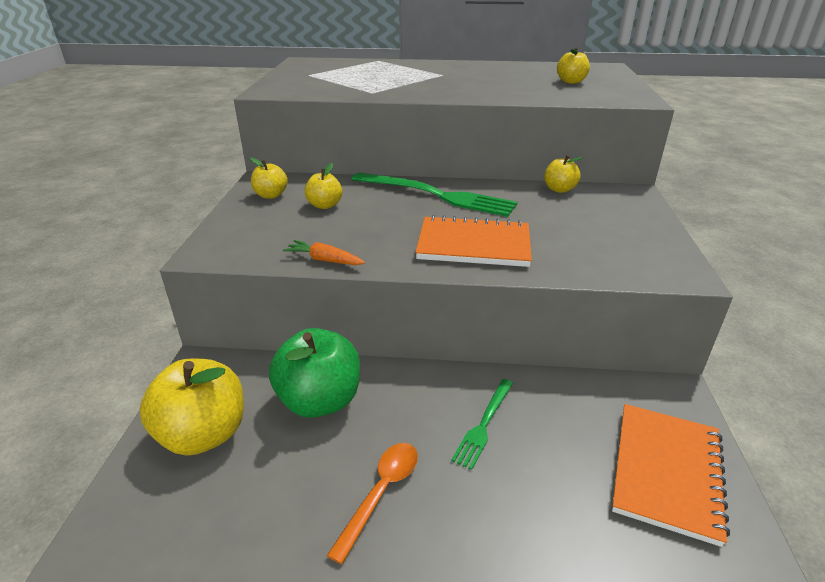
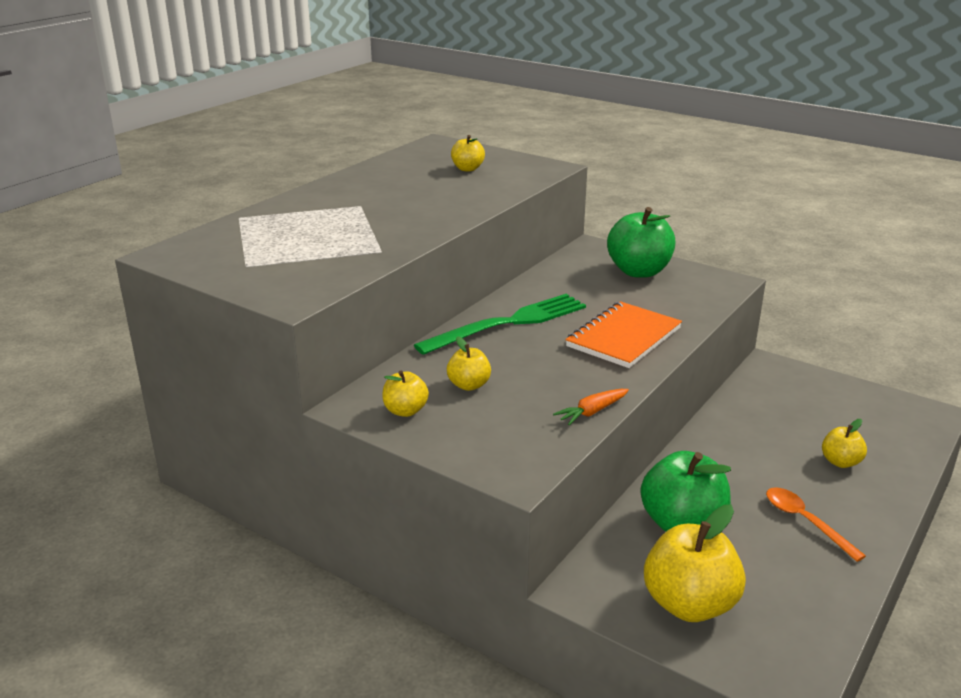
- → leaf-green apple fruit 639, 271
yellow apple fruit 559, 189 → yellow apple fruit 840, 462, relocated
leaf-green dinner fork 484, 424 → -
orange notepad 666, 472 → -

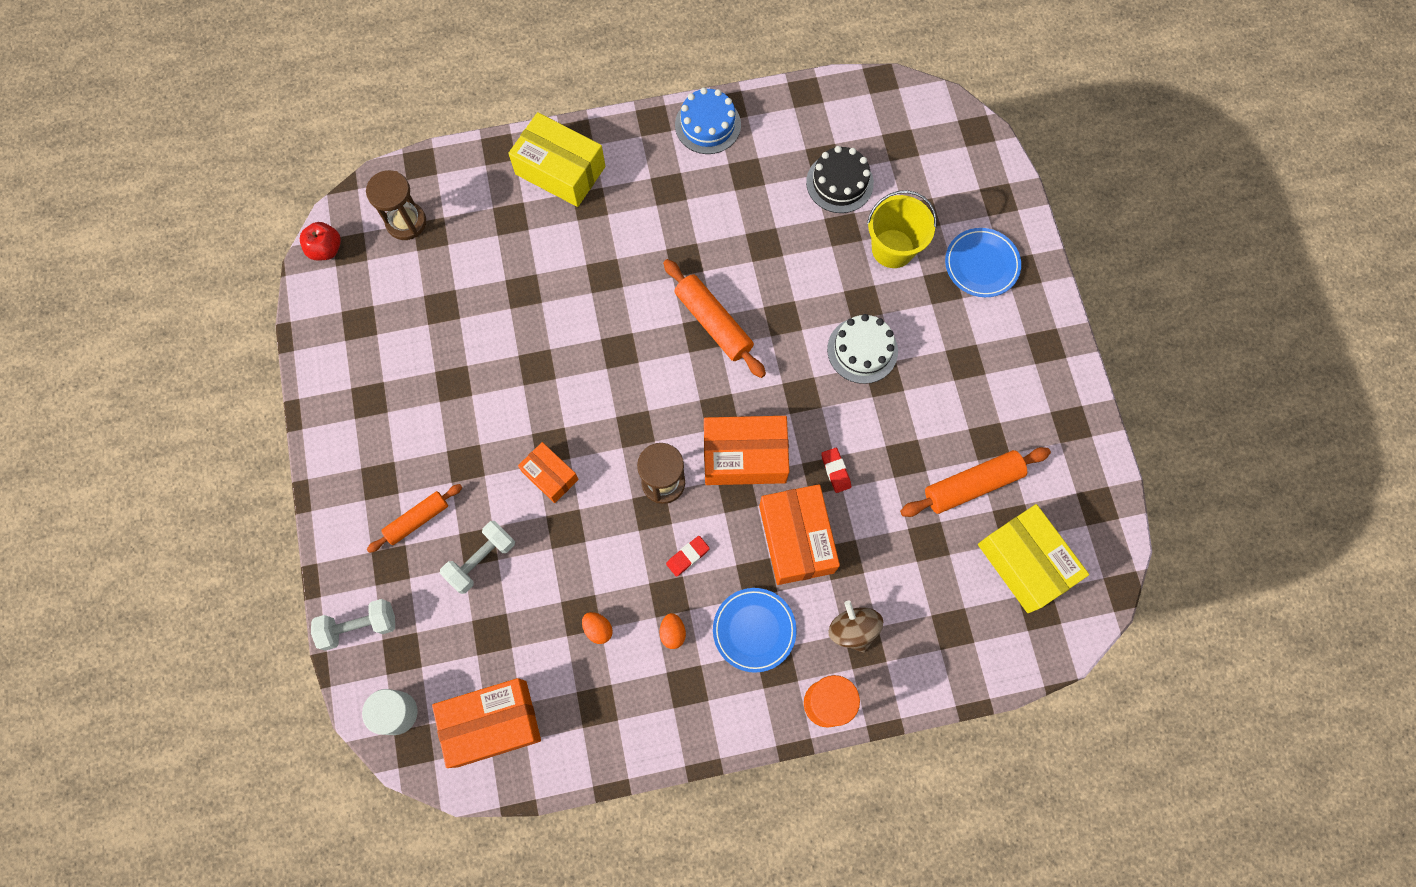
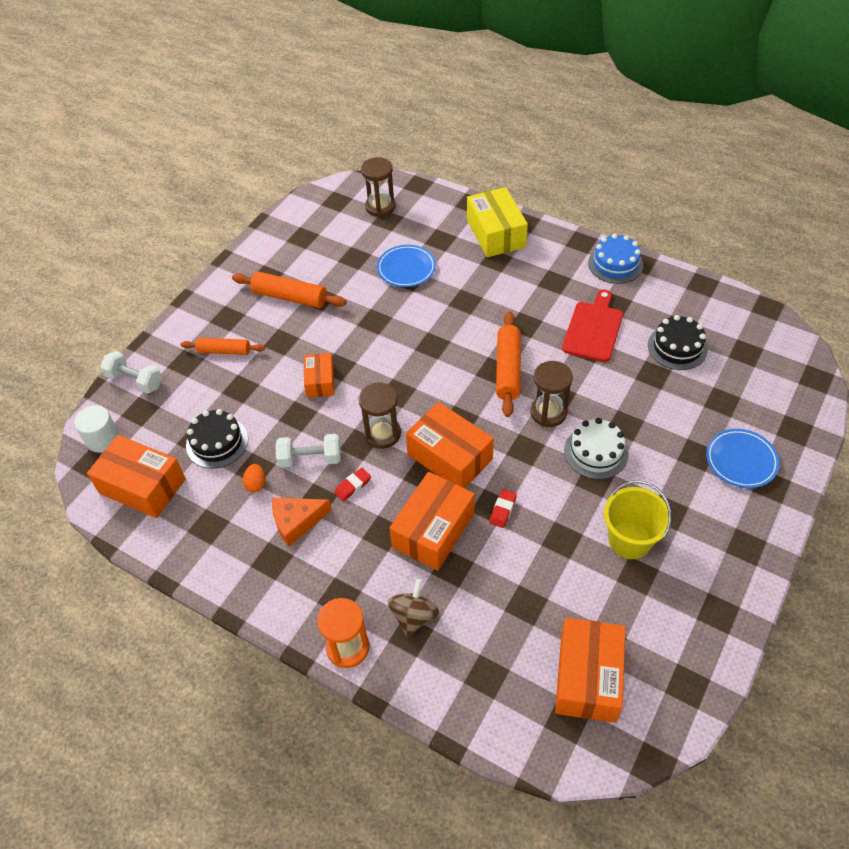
- → ebony gateau 217, 442
orange rolling pin 972, 485 → orange rolling pin 290, 297, relocated
orange toy egg 672, 633 → orange cheese 297, 522
white dumbbell 481, 560 → white dumbbell 310, 459, relocated
crimson gum eraser 687, 556 → crimson gum eraser 353, 486, 45 degrees counterclockwise
cobalt plate 754, 630 → cobalt plate 406, 269, relocated
- → dark brown sandglass 548, 412
yellow box 1025, 563 → orange box 587, 677
- → crimson bread board 593, 329
yellow sand bucket 893, 248 → yellow sand bucket 629, 540, relocated
crimson apple fruit 326, 249 → -

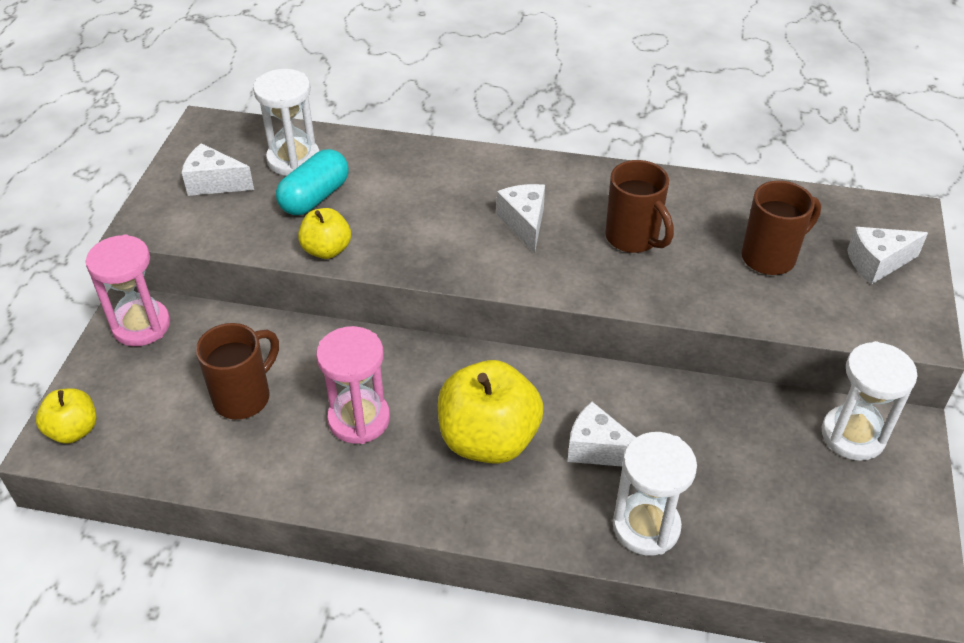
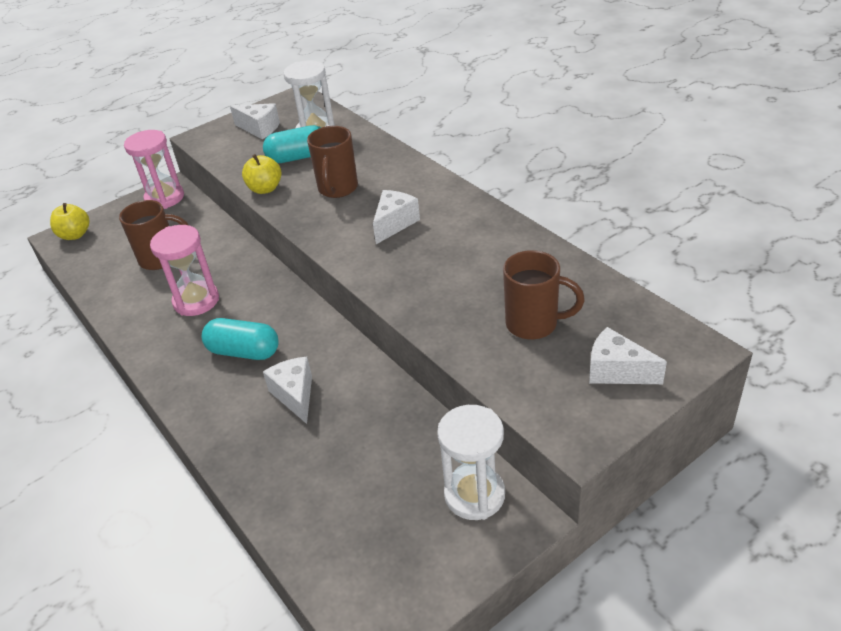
yellow apple fruit 488, 439 → turquoise pill shape 244, 351
white cheese 214, 183 → white cheese 259, 129, 150 degrees clockwise
dark brown tea mug 633, 239 → dark brown tea mug 337, 189, relocated
white sandglass 646, 526 → -

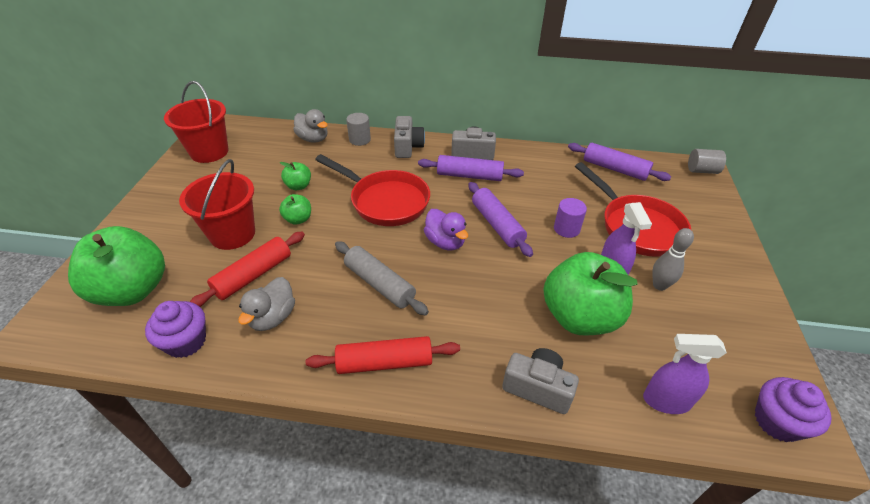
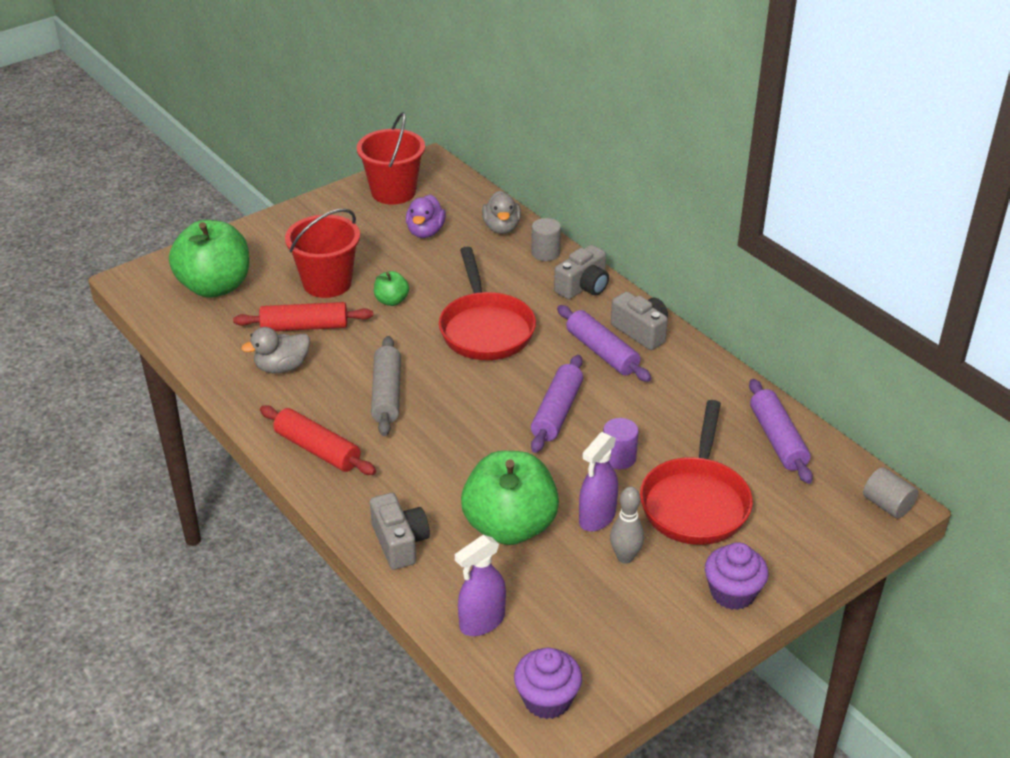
royal purple duck 445, 242 → royal purple duck 425, 232, relocated
royal purple spray bottle 666, 401 → royal purple spray bottle 482, 622, 90 degrees counterclockwise
royal purple fairy cake 186, 342 → royal purple fairy cake 732, 593, relocated
leaf-green apple fruit 298, 186 → -

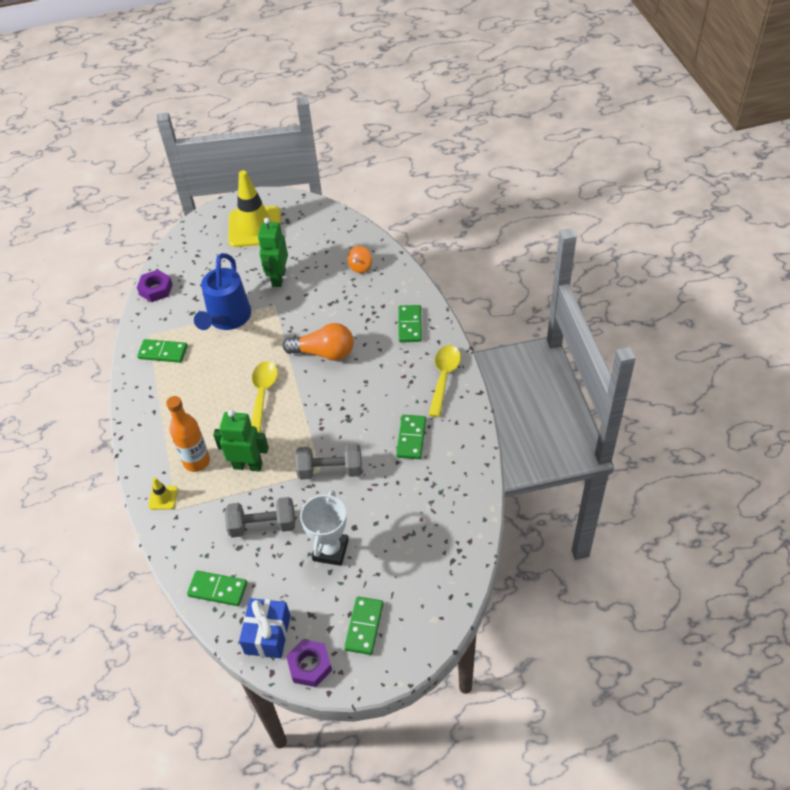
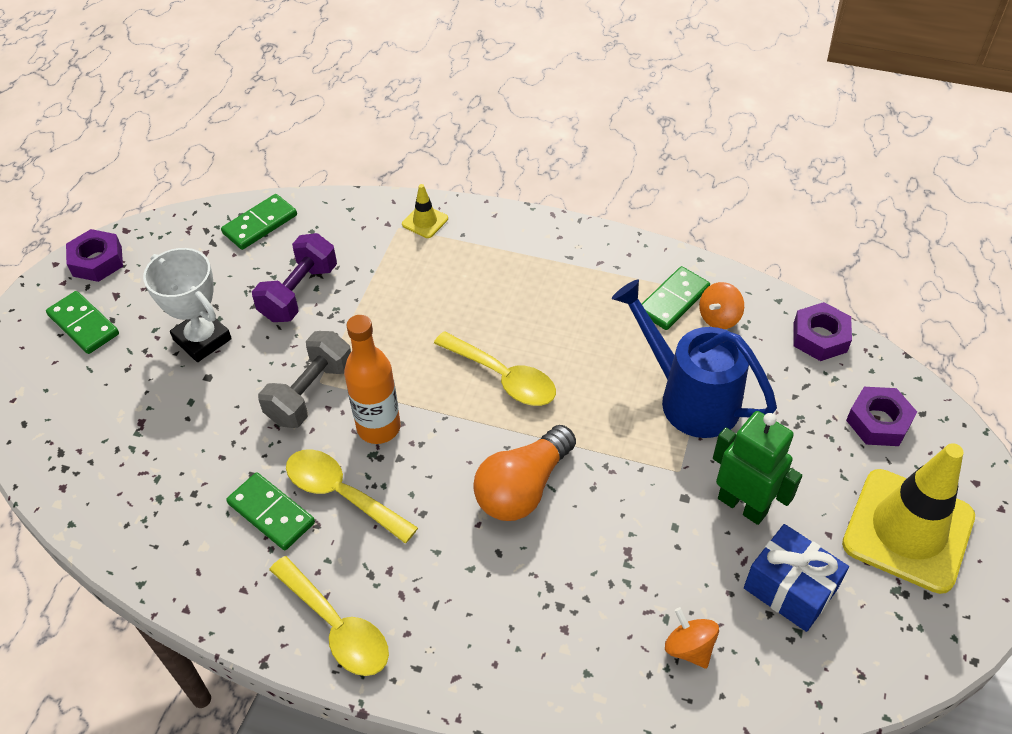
grey dumbbell 263, 525 → royal purple dumbbell 299, 293
- → yellow tablespoon 341, 494
orange flask 196, 461 → orange flask 378, 427, relocated
- → orange whirligig 719, 318
cobalt wrapped gift 267, 634 → cobalt wrapped gift 790, 589, relocated
- → royal purple hexagon nut 878, 422
leaf-green robot figure 248, 465 → -
leaf-green domino piece 410, 325 → -

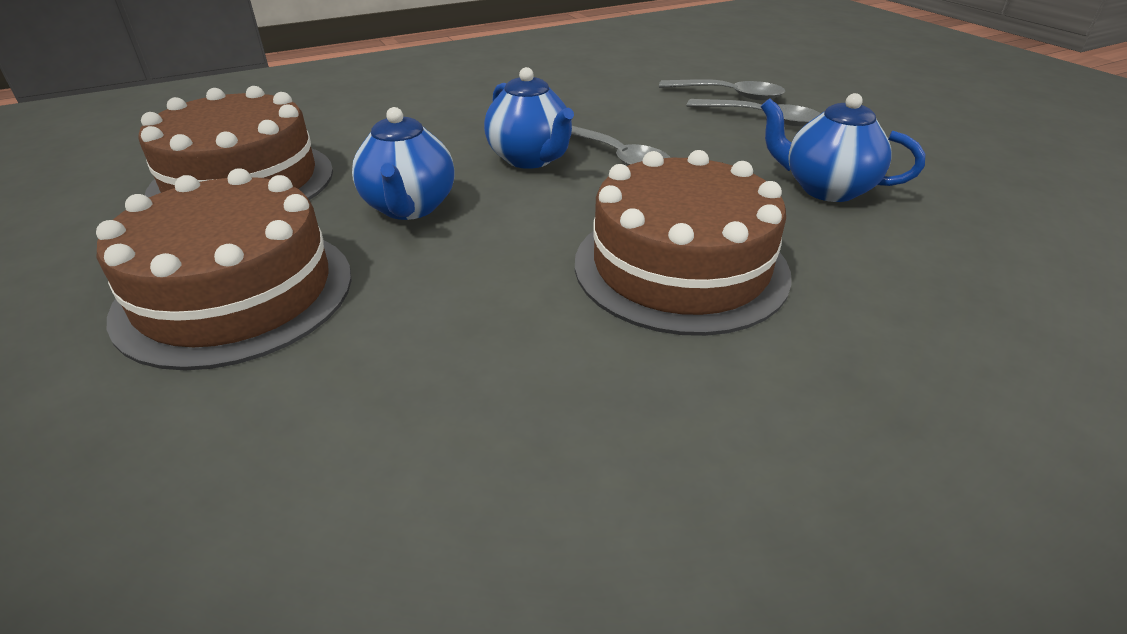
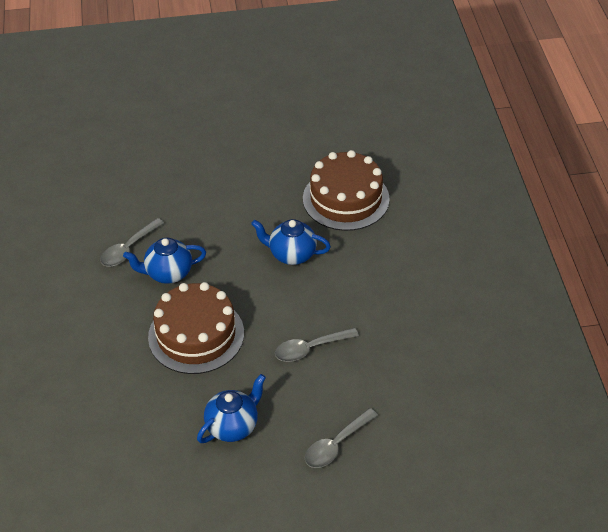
grey tablespoon 729, 95 → grey tablespoon 128, 249, relocated
cobalt tea pot 530, 159 → cobalt tea pot 168, 273, relocated
dark brown gateau 235, 293 → -

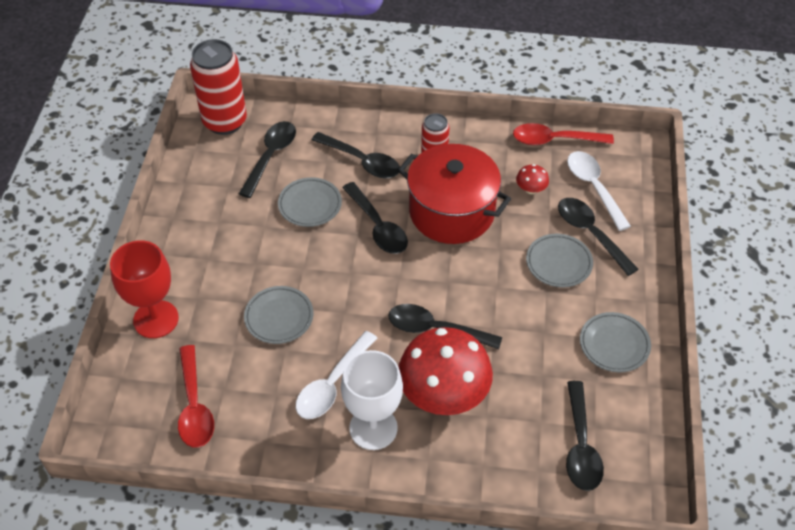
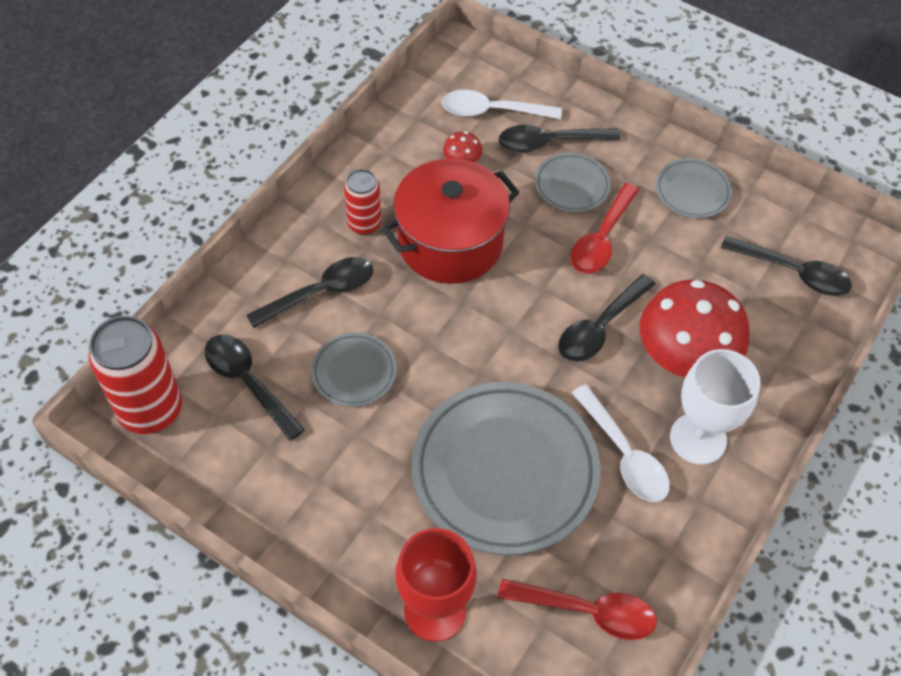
grey plate 279, 317 → grey plate 504, 471, x2.09
crimson tablespoon 554, 140 → crimson tablespoon 601, 239, relocated
ebony tablespoon 378, 226 → -

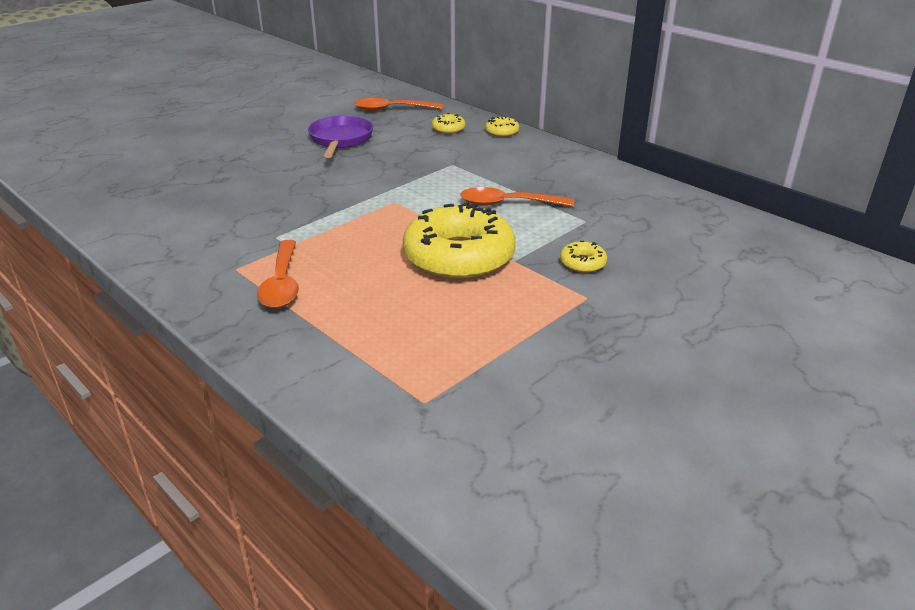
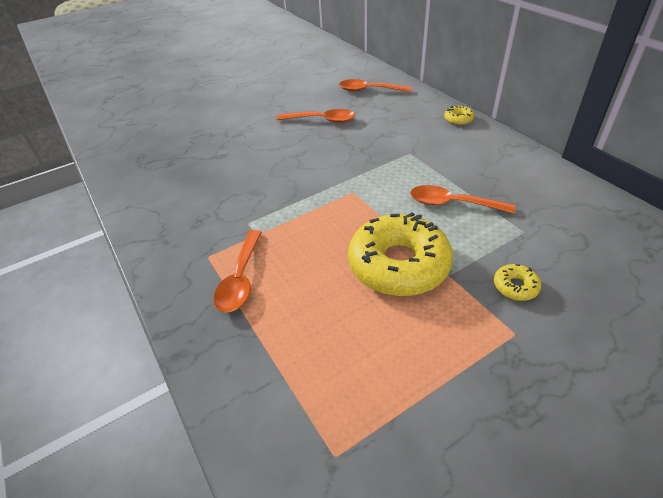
royal purple skillet 340, 140 → orange tablespoon 322, 120
yellow doughnut 448, 129 → -

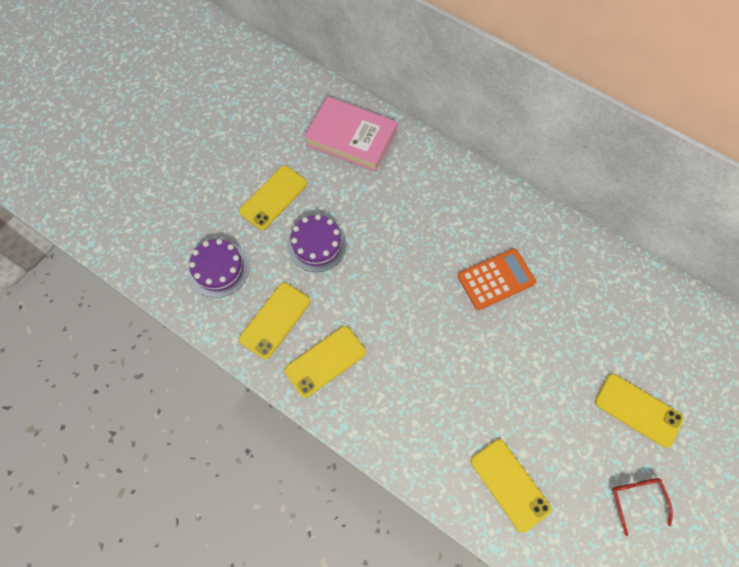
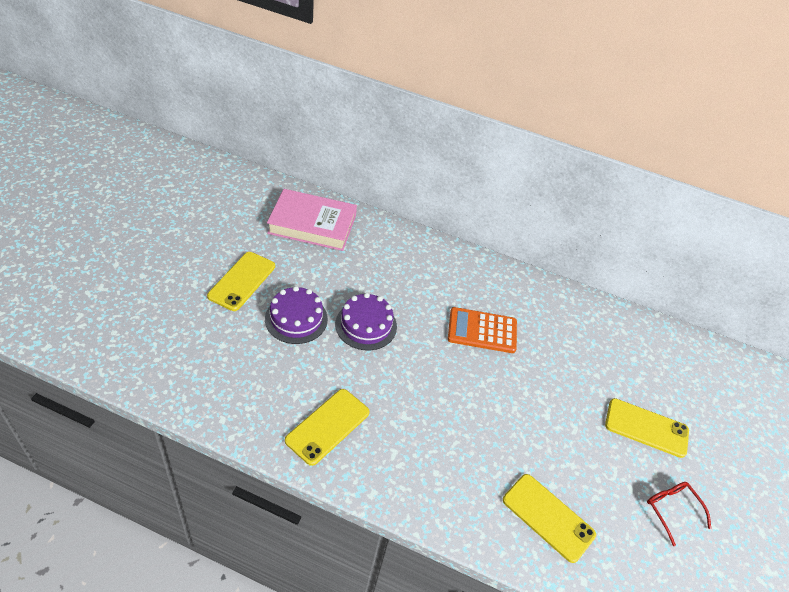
royal purple gateau 219, 269 → royal purple gateau 366, 325, relocated
orange pocket calculator 496, 279 → orange pocket calculator 482, 331, 135 degrees counterclockwise
yellow phone 275, 320 → -

